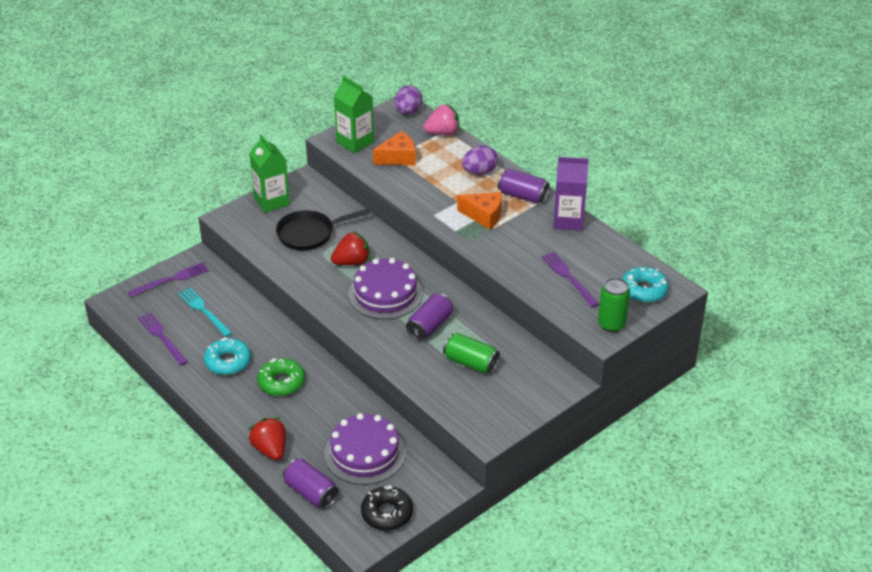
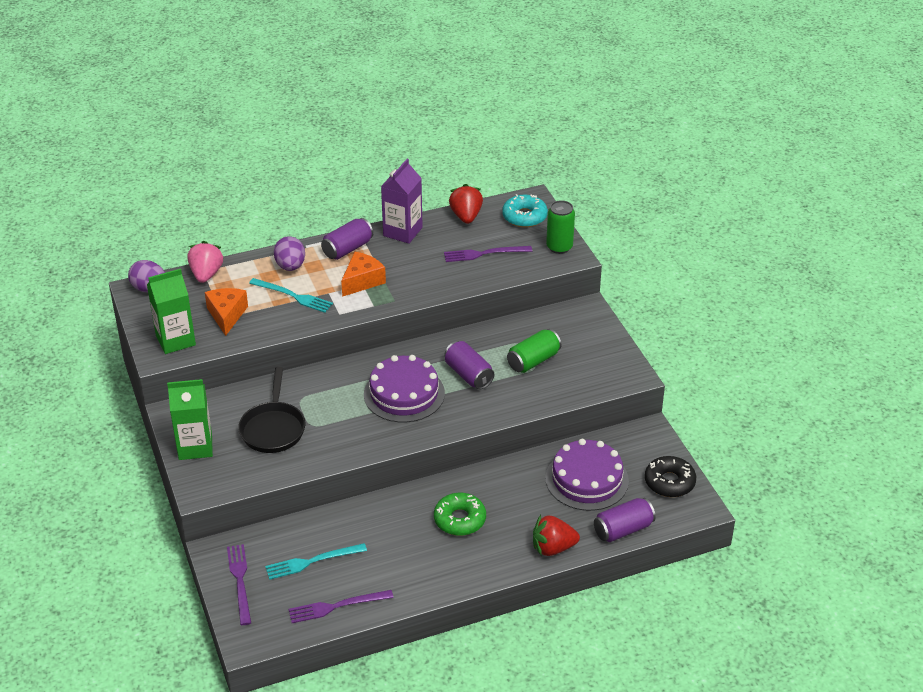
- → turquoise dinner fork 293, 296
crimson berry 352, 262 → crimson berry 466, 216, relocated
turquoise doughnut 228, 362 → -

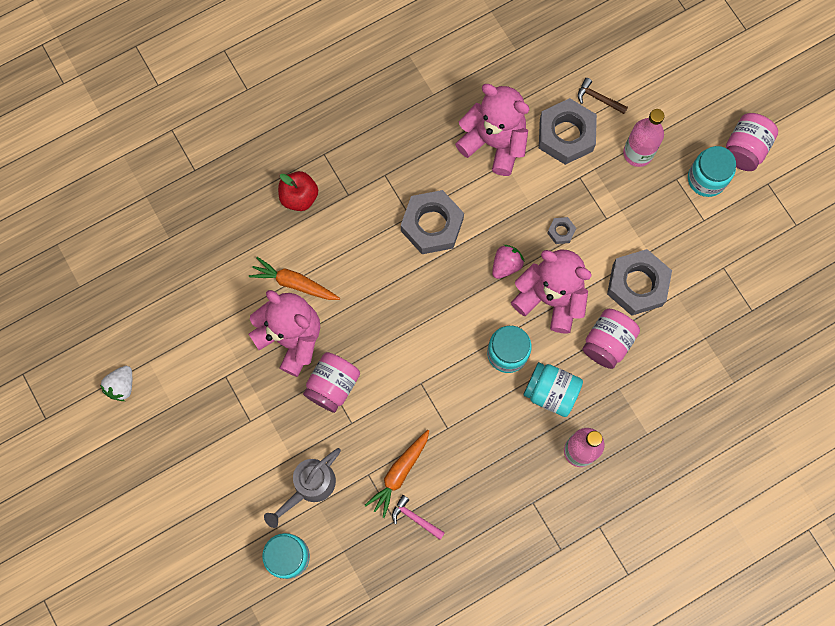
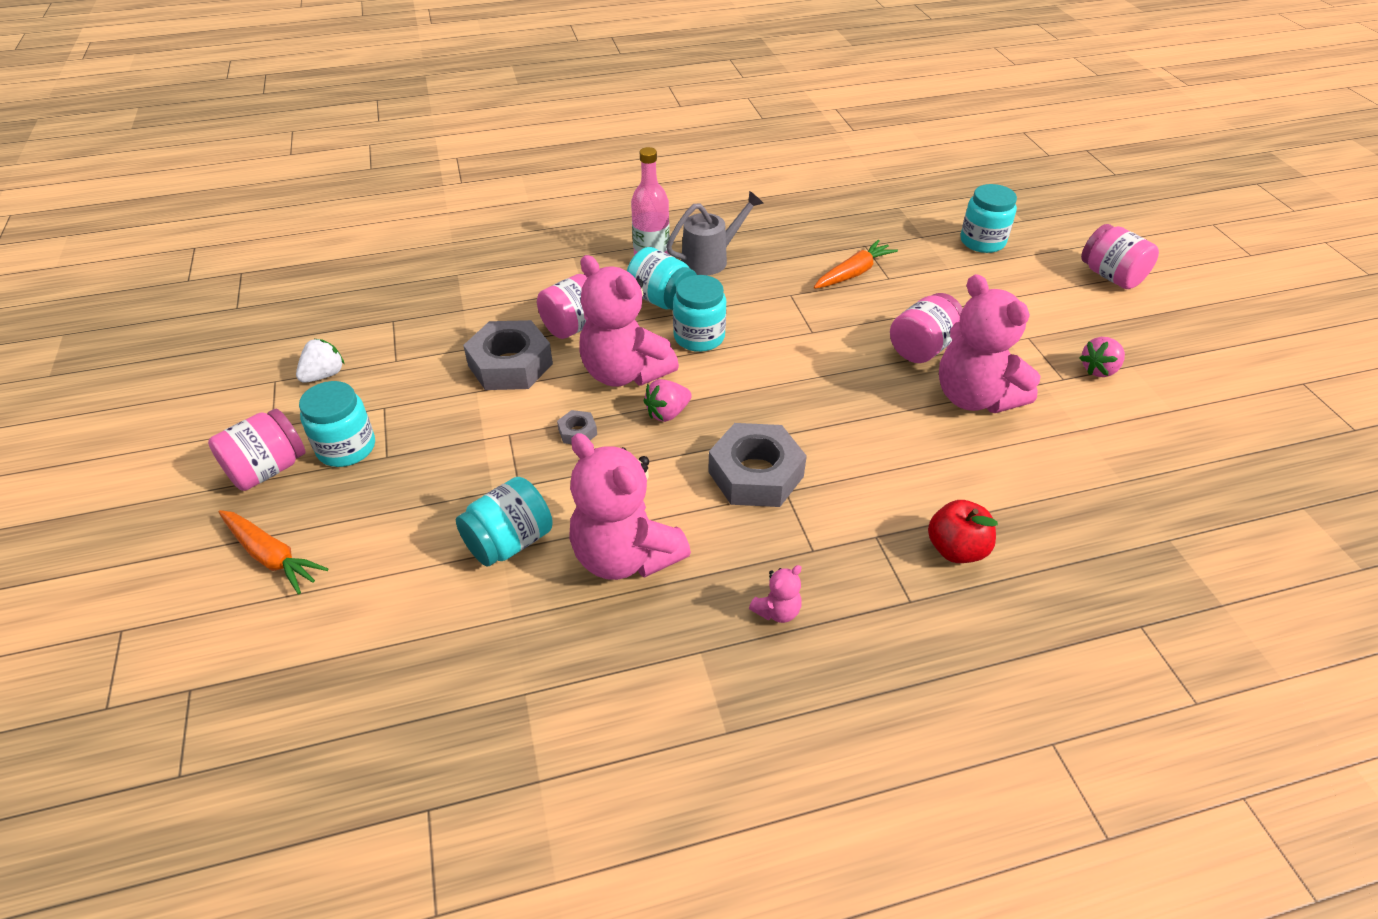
orange root vegetable 294, 283 → orange root vegetable 271, 556, relocated
white berry 121, 386 → white berry 324, 375, relocated
grey hexagon nut 566, 135 → turquoise jar 509, 542
grey sprinkling can 309, 486 → grey sprinkling can 710, 259, relocated
- → rosy stuffed bear 777, 611
- → rosy berry 1099, 370
- → rosy jar 1111, 276
rosy hammer 415, 518 → -
dark brown hammer 598, 98 → -
rosy flask 638, 153 → -

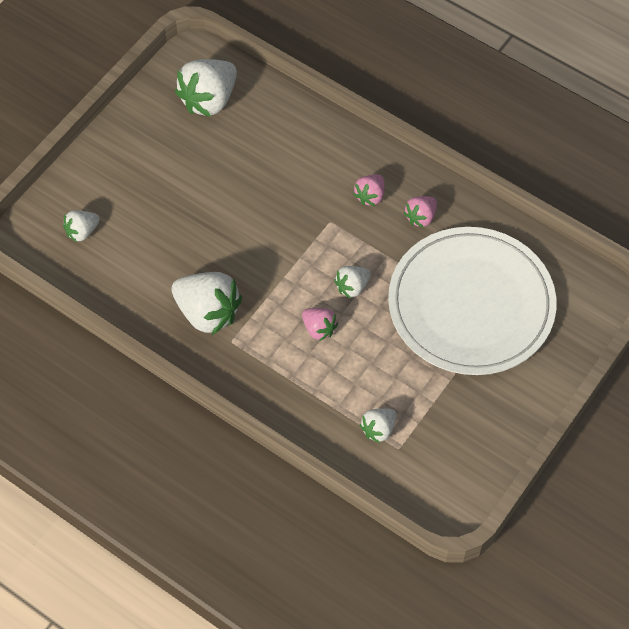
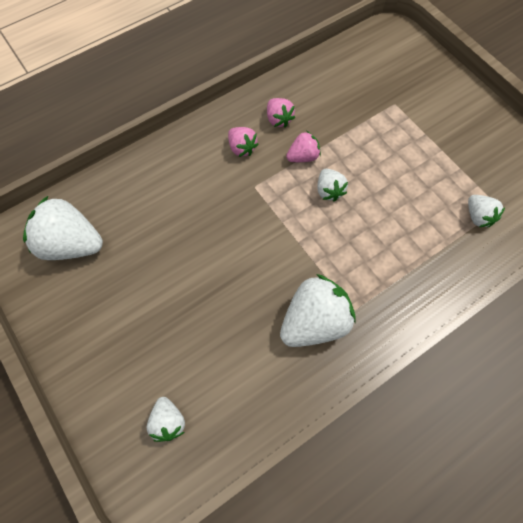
white berry 209, 100 → white berry 71, 244, 135 degrees clockwise
rosy berry 319, 329 → rosy berry 303, 157, relocated
white plate 471, 304 → -

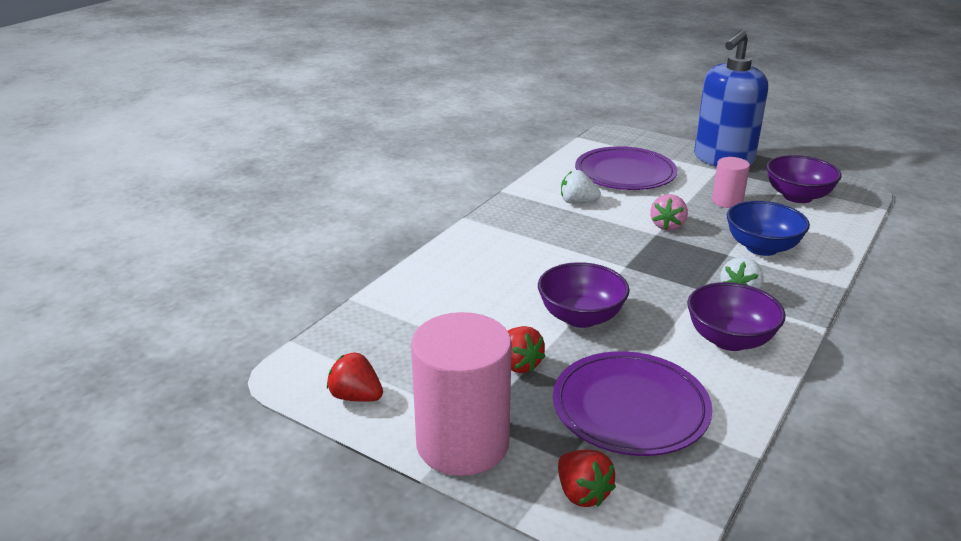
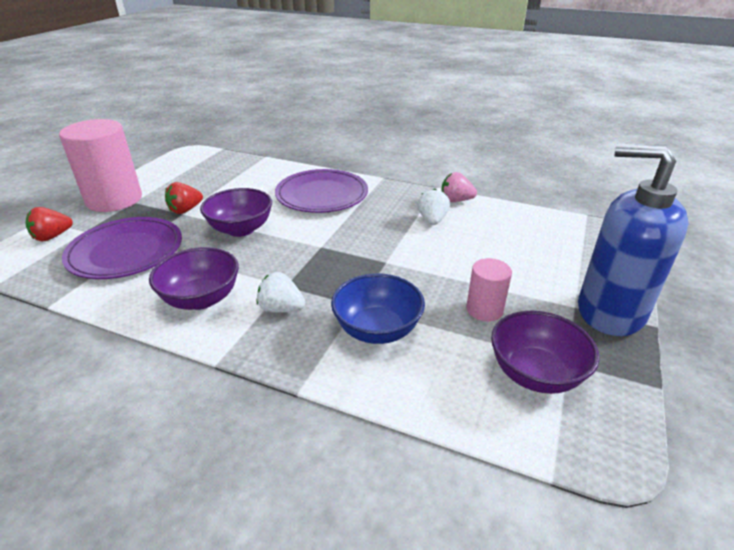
royal purple plate 625, 173 → royal purple plate 322, 195, relocated
rosy berry 667, 226 → rosy berry 456, 200, relocated
crimson berry 356, 397 → -

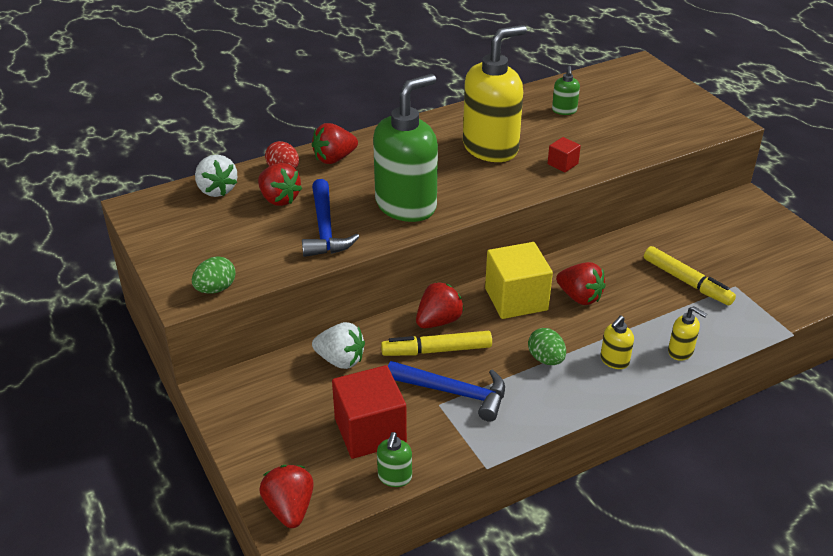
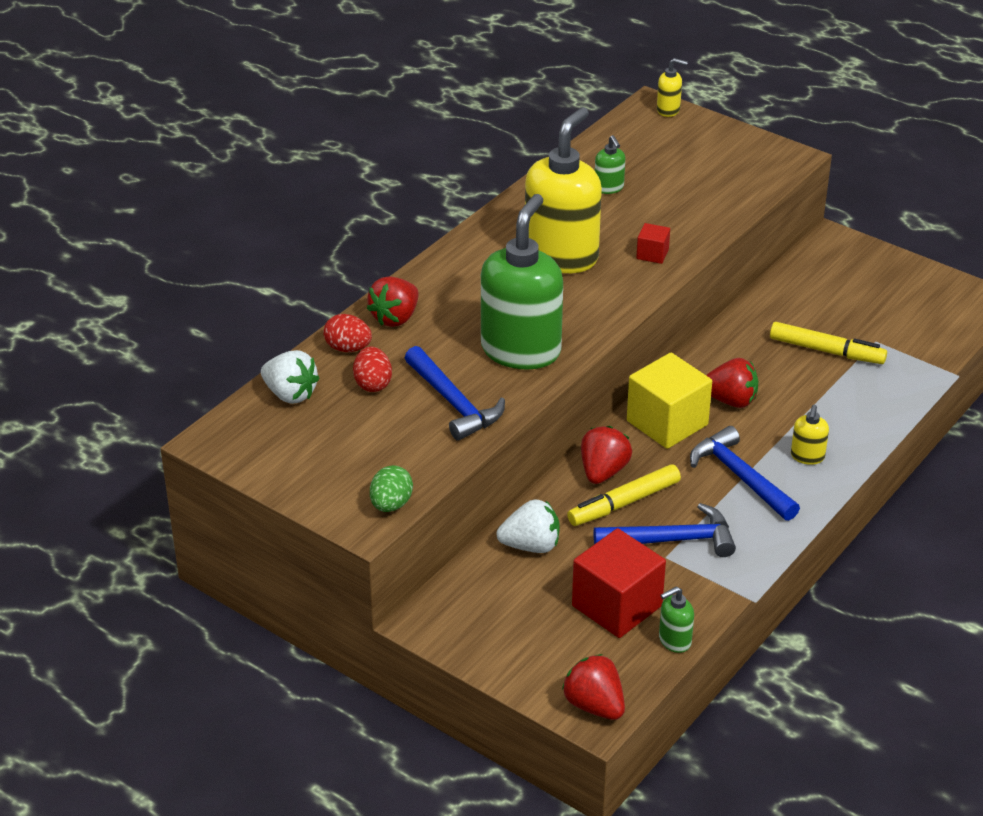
crimson berry 279, 199 → crimson toy egg 373, 384
yellow pump bottle 681, 352 → yellow pump bottle 668, 110, relocated
leaf-green pump bottle 394, 477 → leaf-green pump bottle 674, 641, 75 degrees clockwise
leaf-green toy egg 546, 359 → cobalt hammer 740, 476

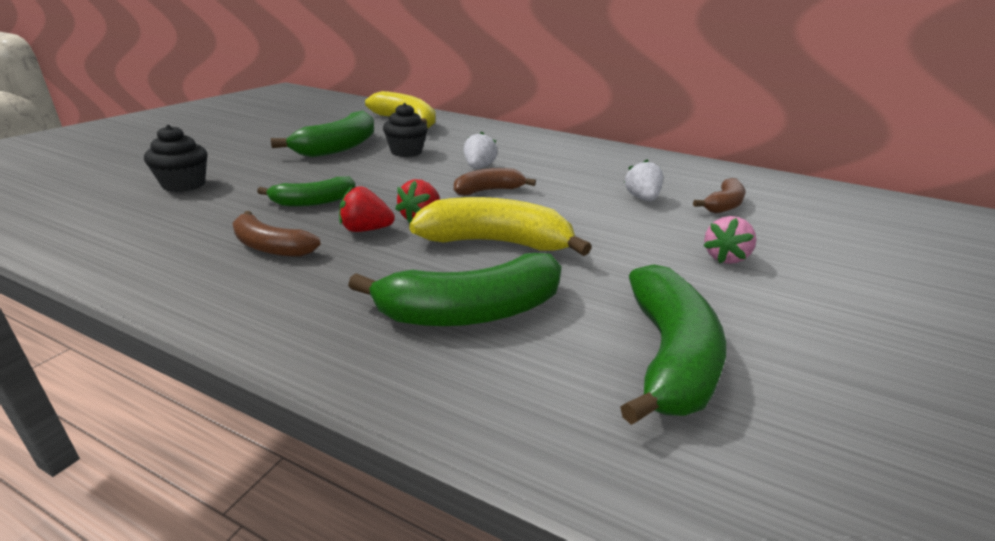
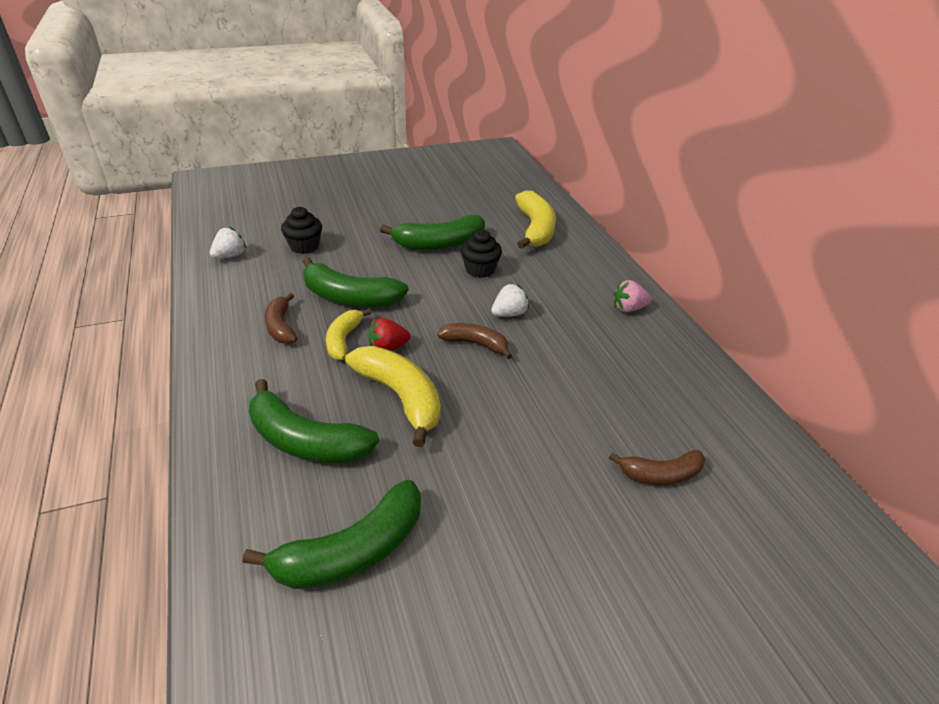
white berry 641, 198 → white berry 230, 256, relocated
leaf-green toy banana 313, 202 → leaf-green toy banana 349, 297, x1.65
crimson berry 365, 230 → yellow toy banana 343, 340
rosy berry 725, 258 → rosy berry 628, 308, relocated

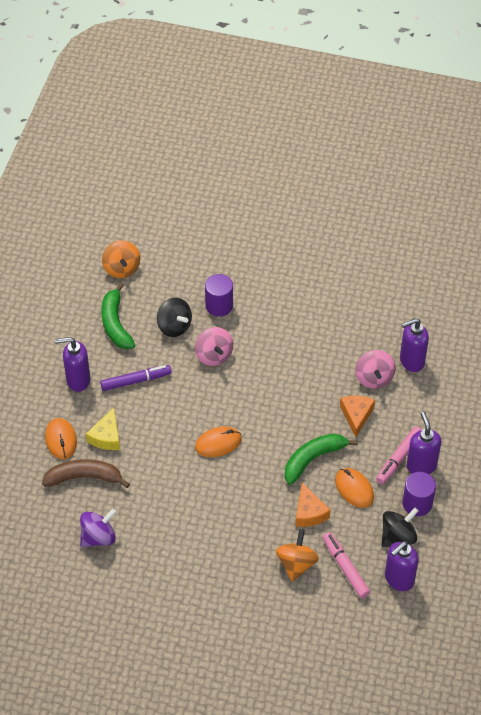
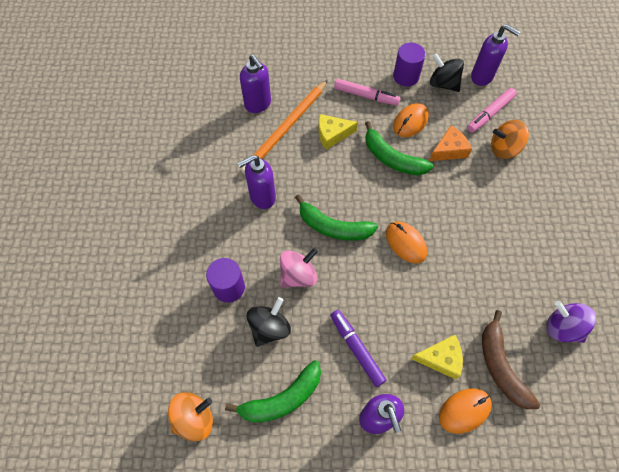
royal purple pump bottle 421, 465 → royal purple pump bottle 262, 197, relocated
rosy whirligig 374, 378 → orange pencil 285, 129
- → leaf-green toy banana 333, 227
orange cheese 356, 416 → yellow cheese 332, 134

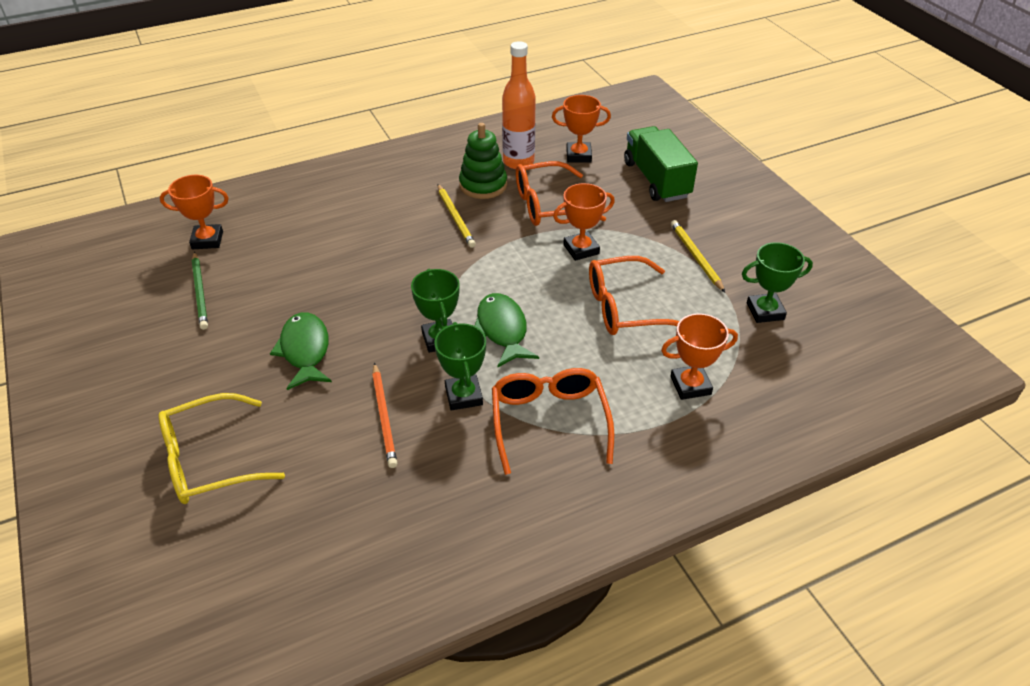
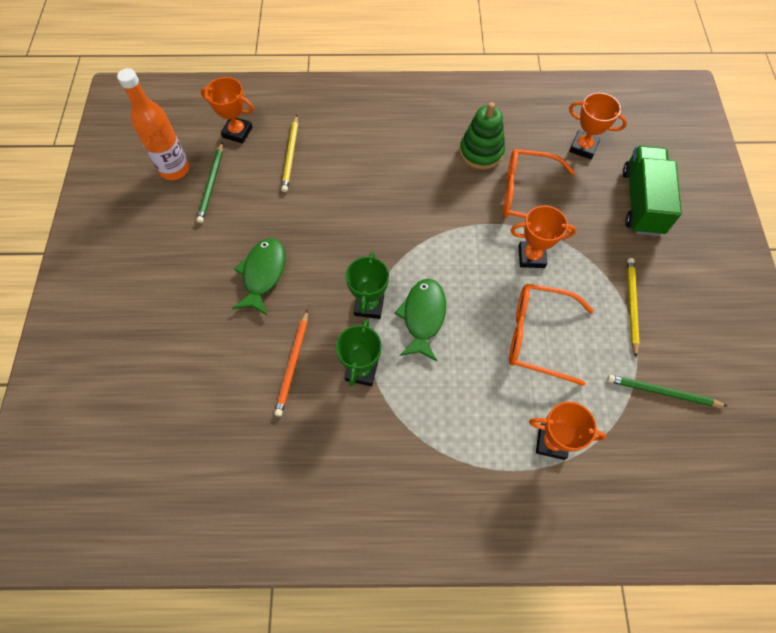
orange flask 518, 162 → orange flask 175, 169, relocated
yellow pencil 455, 217 → yellow pencil 291, 155, relocated
leaf-green prize cup 765, 311 → leaf-green pencil 663, 392
yellow glasses 209, 460 → -
orange glasses 549, 422 → -

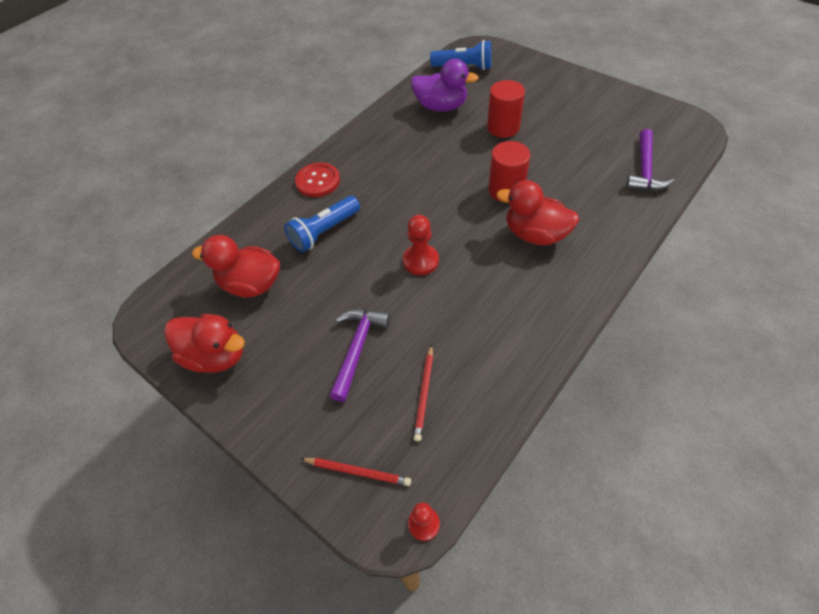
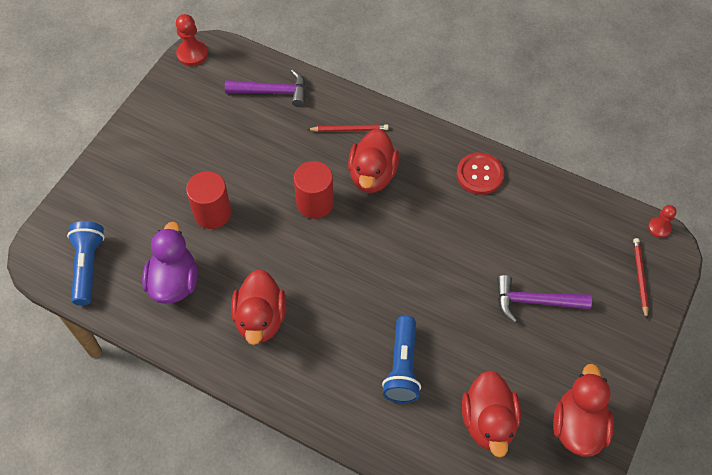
crimson chess pawn 420, 261 → crimson chess pawn 192, 54, relocated
- → crimson duck 260, 319
crimson pencil 424, 393 → crimson pencil 349, 130, relocated
cobalt flashlight 324, 232 → cobalt flashlight 402, 367, 60 degrees clockwise
crimson shirt button 318, 181 → crimson shirt button 480, 174, relocated

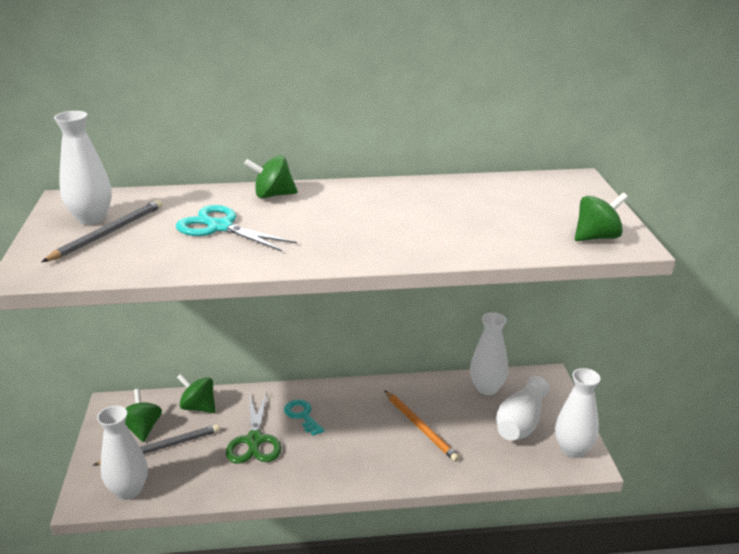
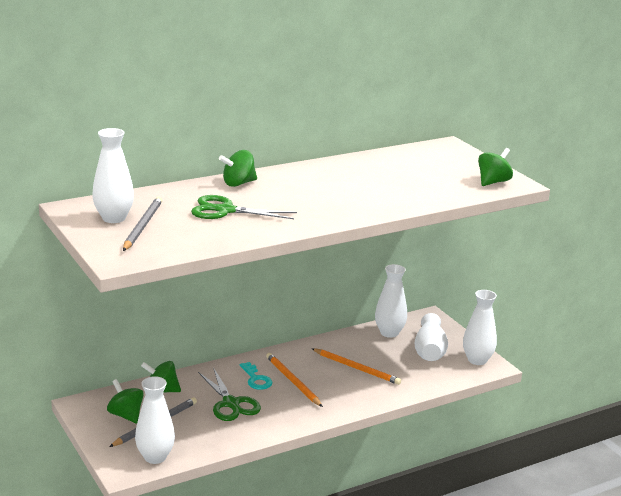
turquoise scissors 220, 227 → leaf-green scissors 225, 210
turquoise key 302, 415 → turquoise key 256, 379, 150 degrees counterclockwise
- → orange pencil 292, 381

